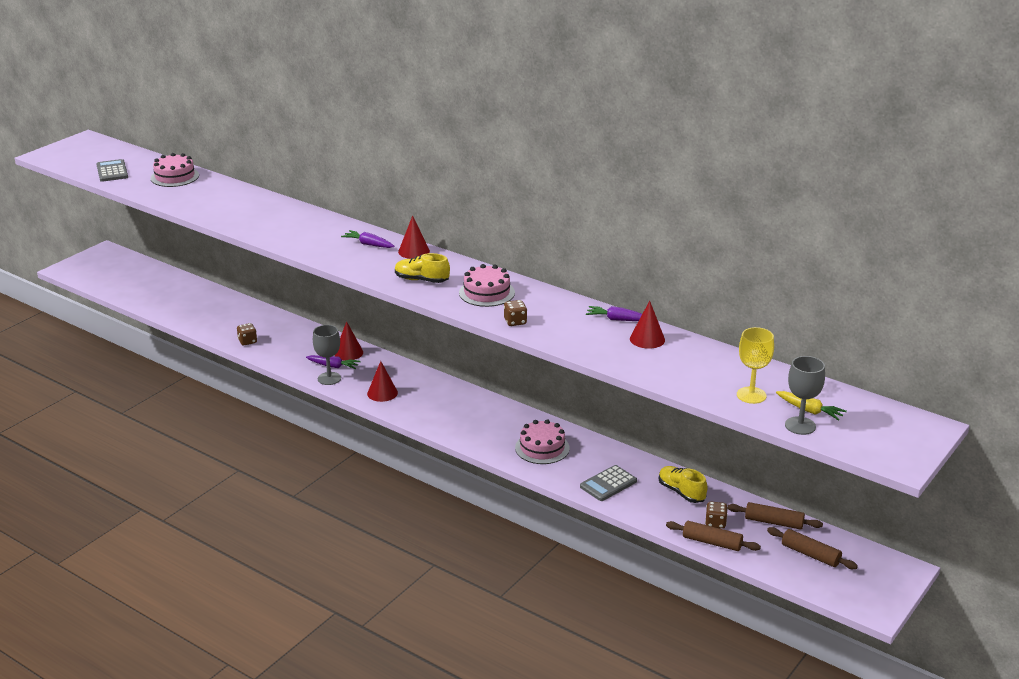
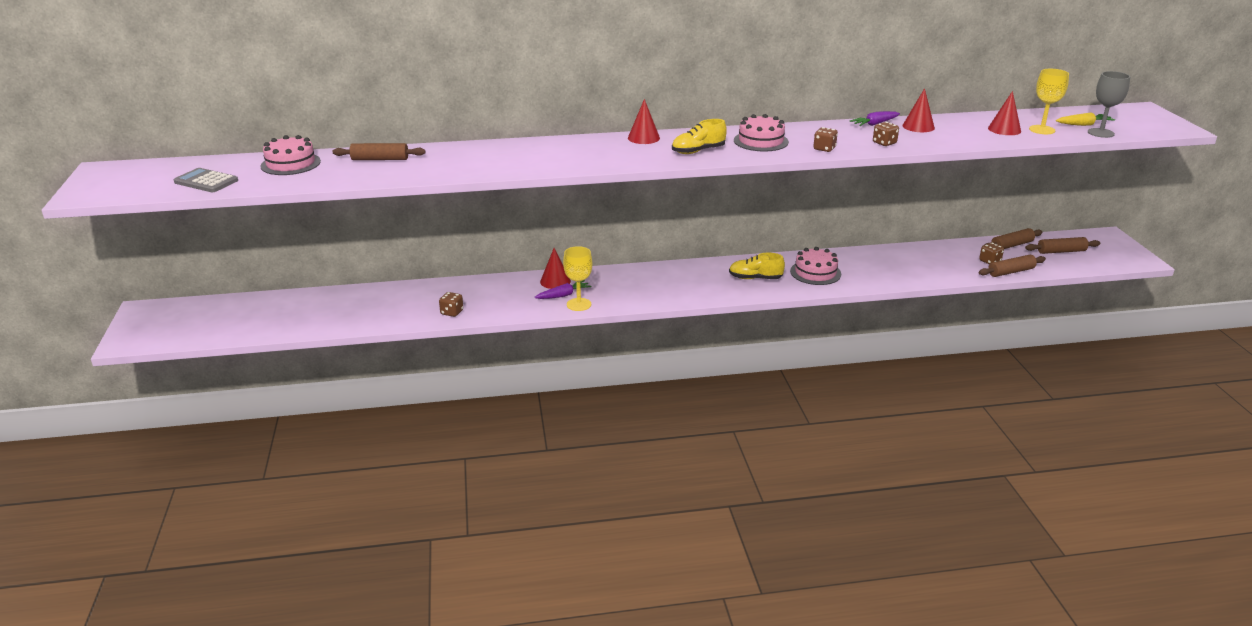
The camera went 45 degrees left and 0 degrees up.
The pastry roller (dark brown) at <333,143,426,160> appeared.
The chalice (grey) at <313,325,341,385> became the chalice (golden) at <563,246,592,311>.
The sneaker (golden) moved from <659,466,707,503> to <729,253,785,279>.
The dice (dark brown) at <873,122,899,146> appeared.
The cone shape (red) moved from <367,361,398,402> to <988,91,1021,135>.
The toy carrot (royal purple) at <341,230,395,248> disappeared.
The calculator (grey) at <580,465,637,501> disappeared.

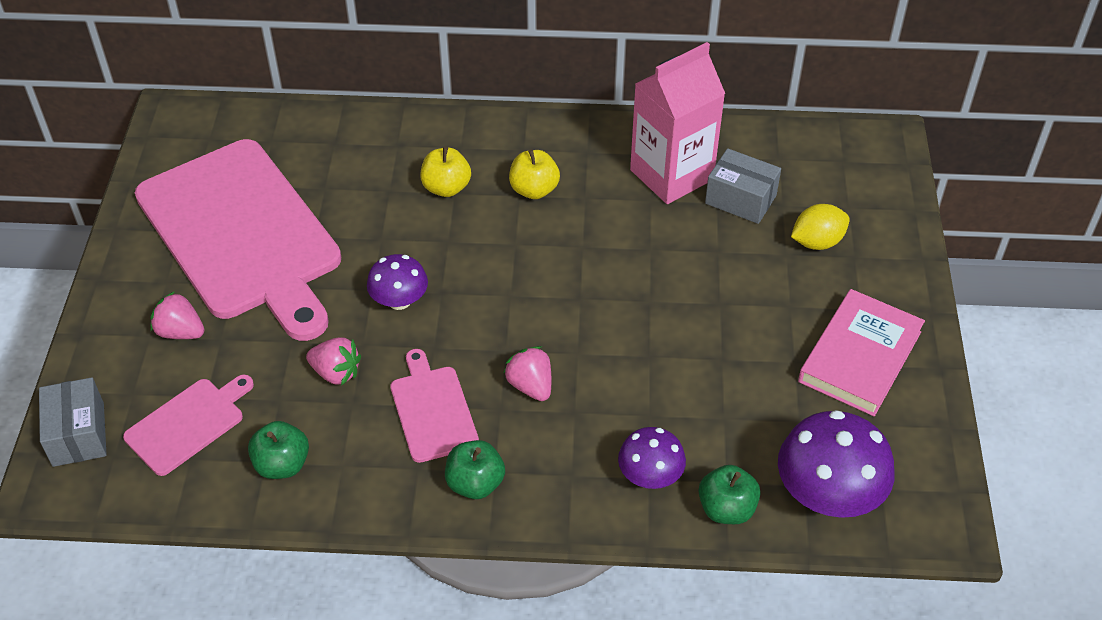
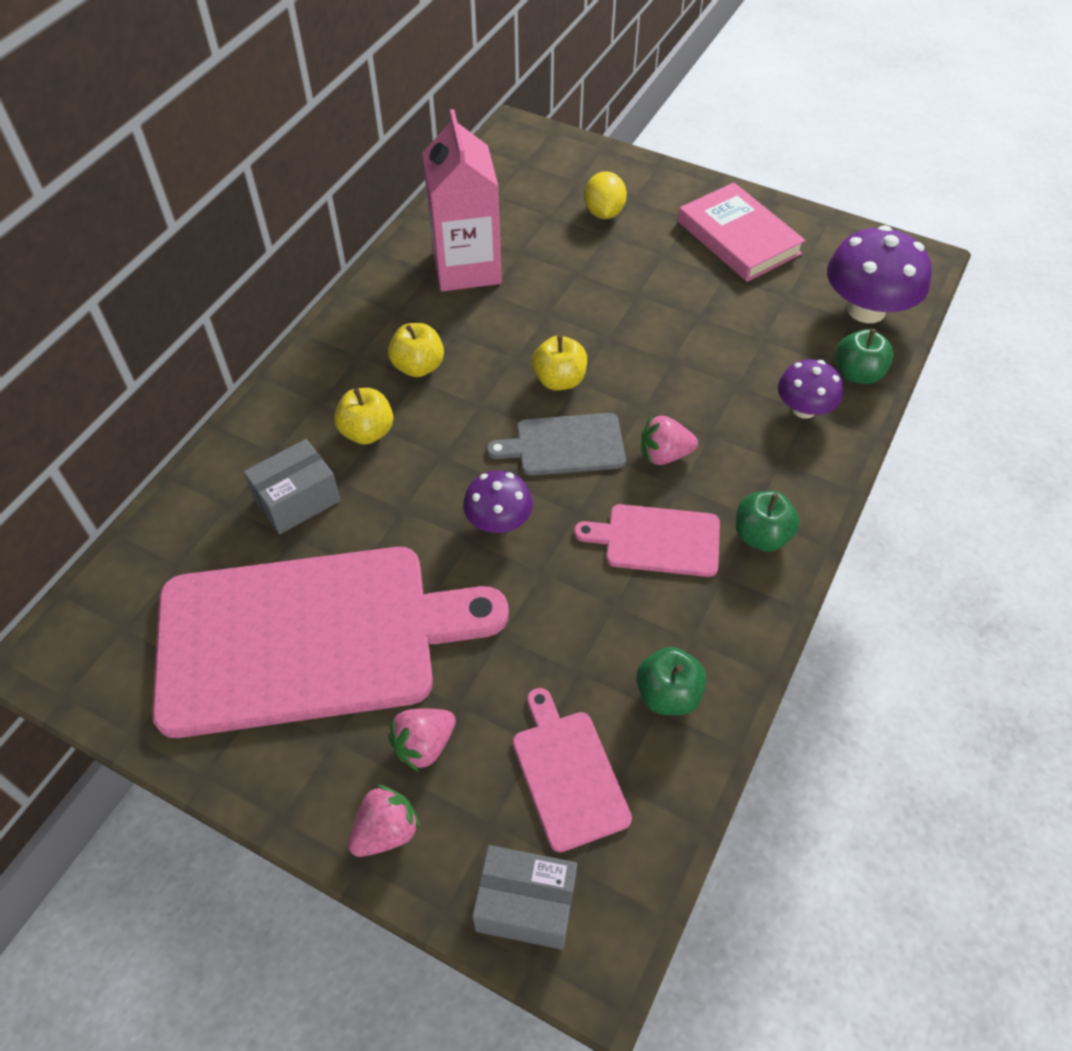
The camera went 65 degrees left and 5 degrees up.
The box (grey) moved from <705,148,781,224> to <244,439,341,534>.
The strawberry (rosy) moved from <306,337,361,386> to <348,785,420,857>.
The chopping board (grey) at <487,413,626,476> appeared.
The apple fruit (golden) at <532,335,587,390> appeared.

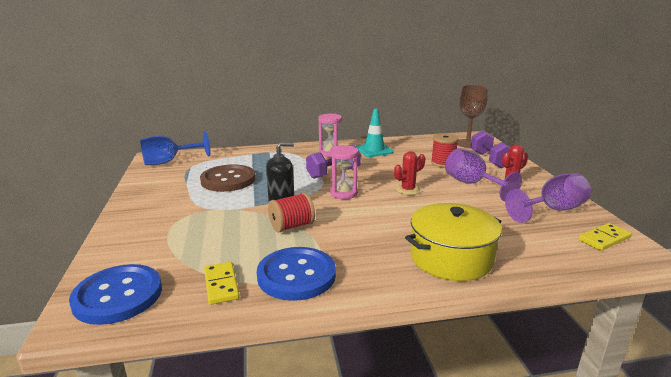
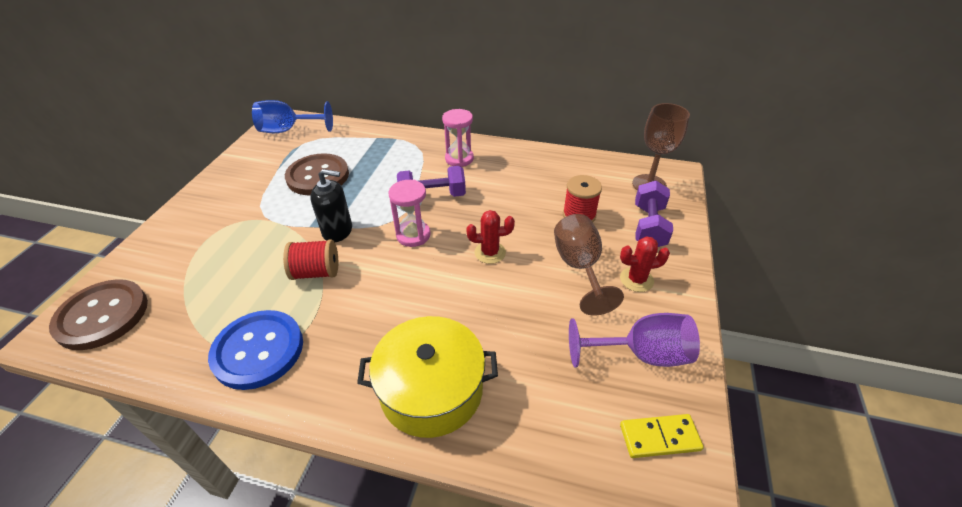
The camera went 25 degrees right and 20 degrees up.
The shirt button (royal blue) at <69,264,162,325> became the shirt button (dark brown) at <49,279,148,350>.
The chalice (royal purple) at <445,148,522,201> became the chalice (dark brown) at <554,214,624,316>.
The domino (golden) at <204,262,240,305> disappeared.
The traffic cone (turquoise) at <356,109,394,157> disappeared.

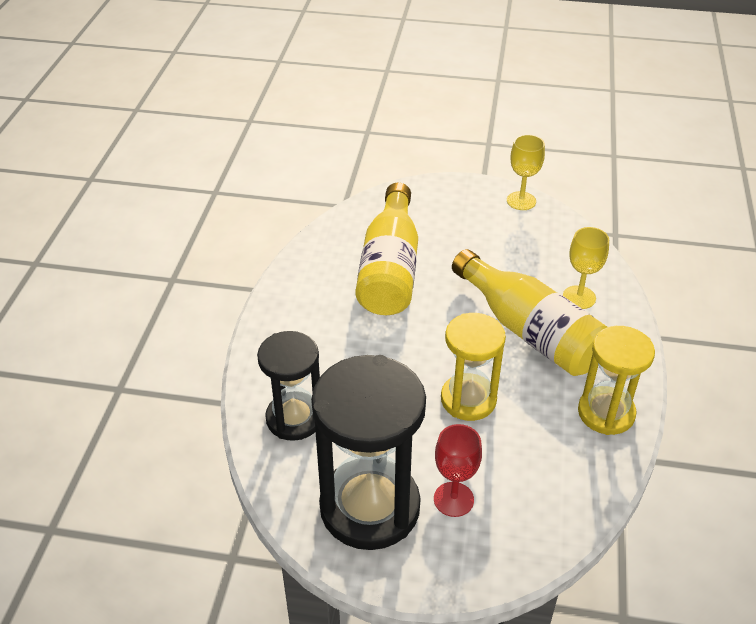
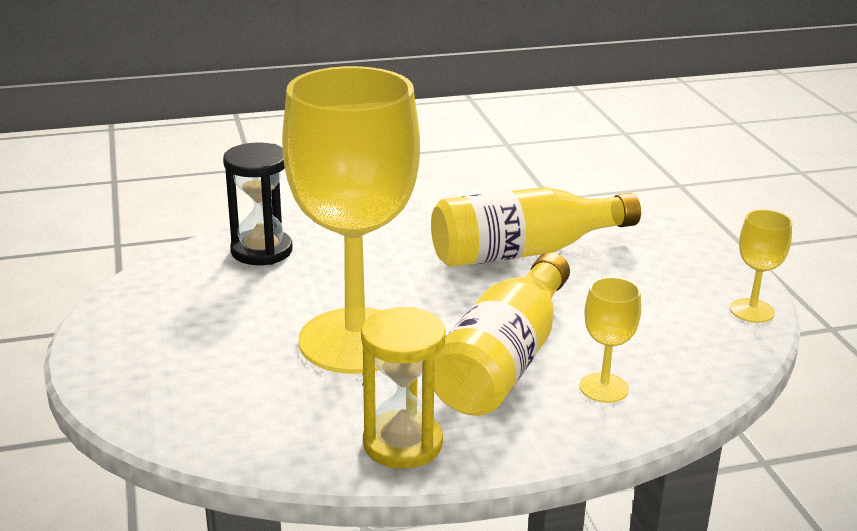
The camera went 65 degrees right and 15 degrees down.
The sand timer (golden) at <441,313,506,421> was replaced by the chalice (golden) at <282,66,420,374>.
The sand timer (black) at <311,355,426,550> disappeared.
The chalice (red) at <434,424,482,517> disappeared.

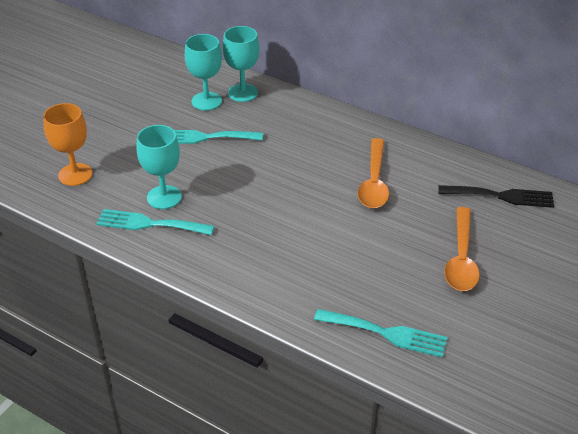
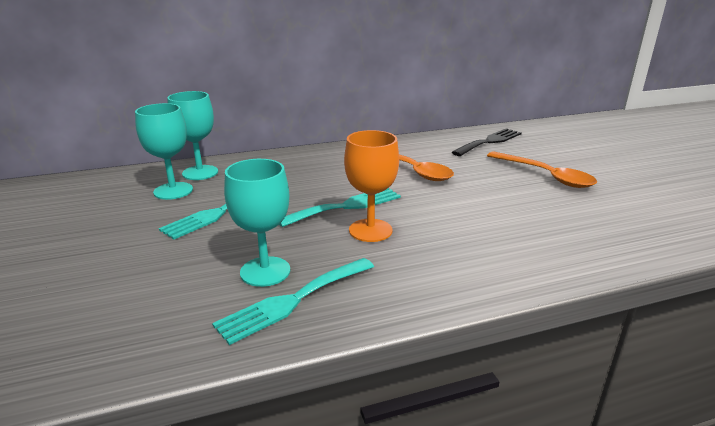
The camera went 50 degrees left and 15 degrees down.
The fork (turquoise) moved from <314,309,447,358> to <279,188,401,227>.
The chalice (orange) moved from <43,103,93,186> to <344,130,399,242>.

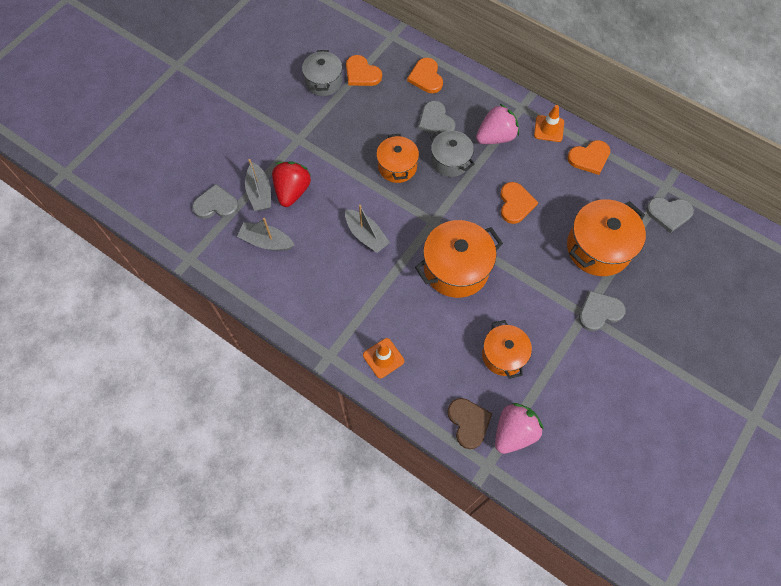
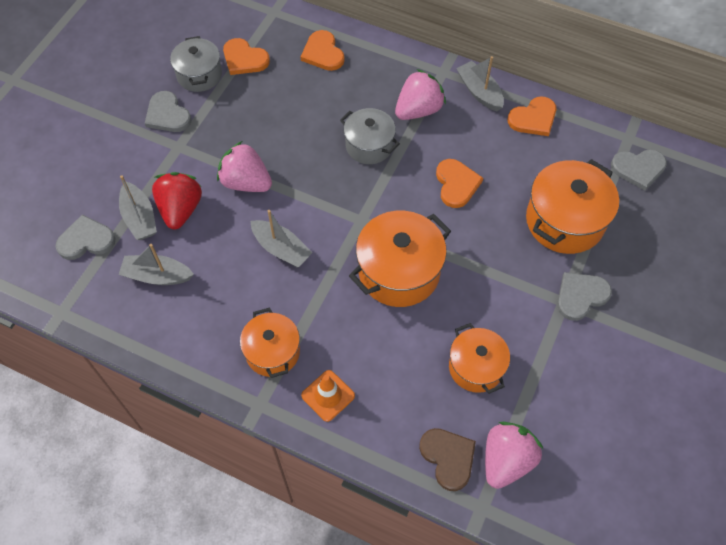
The camera went 10 degrees left and 5 degrees down.
The love heart (grey) moved from <418,101,455,135> to <145,91,192,132>.
The strawberry (rosy) at <217,141,272,192> appeared.
The cooking pot (orange) moved from <376,134,419,183> to <240,308,300,378>.
The traffic cone (orange) at <534,105,564,142> was replaced by the sailboat (grey) at <456,56,504,111>.

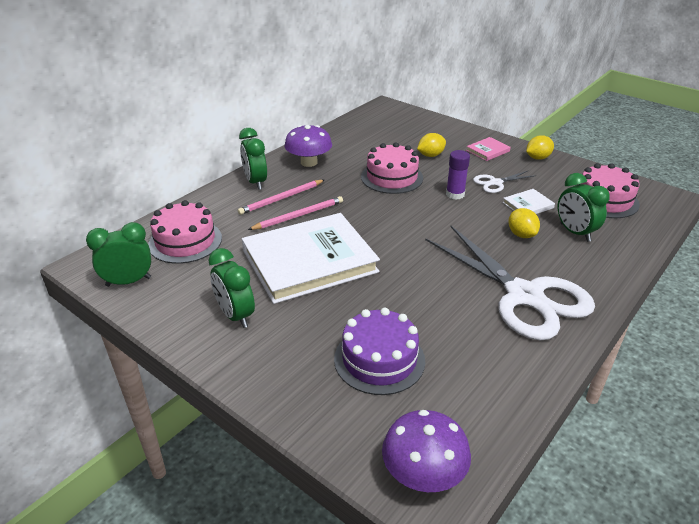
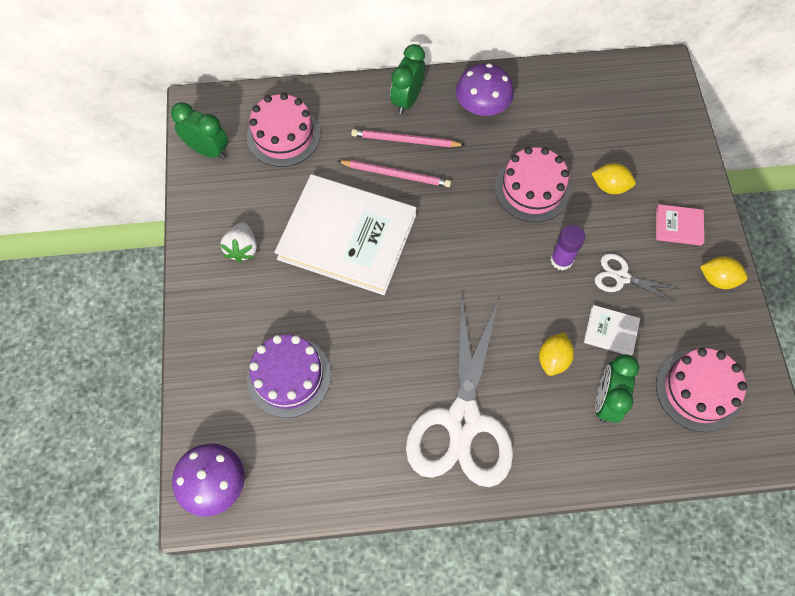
The camera went 45 degrees right and 30 degrees up.
The clock (leaf-green) at <209,248,255,328> was replaced by the strawberry (snow-white) at <220,222,257,263>.

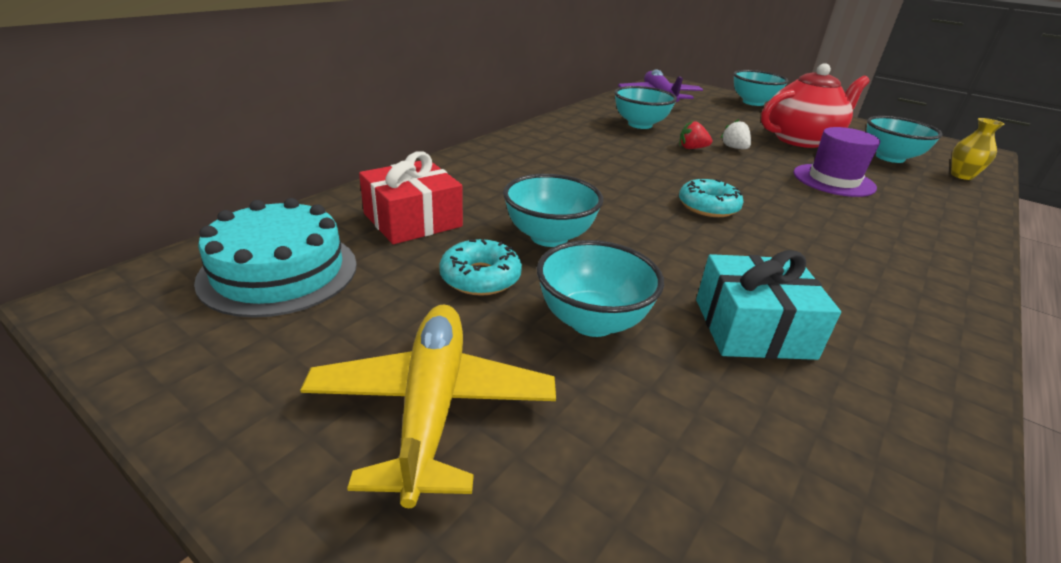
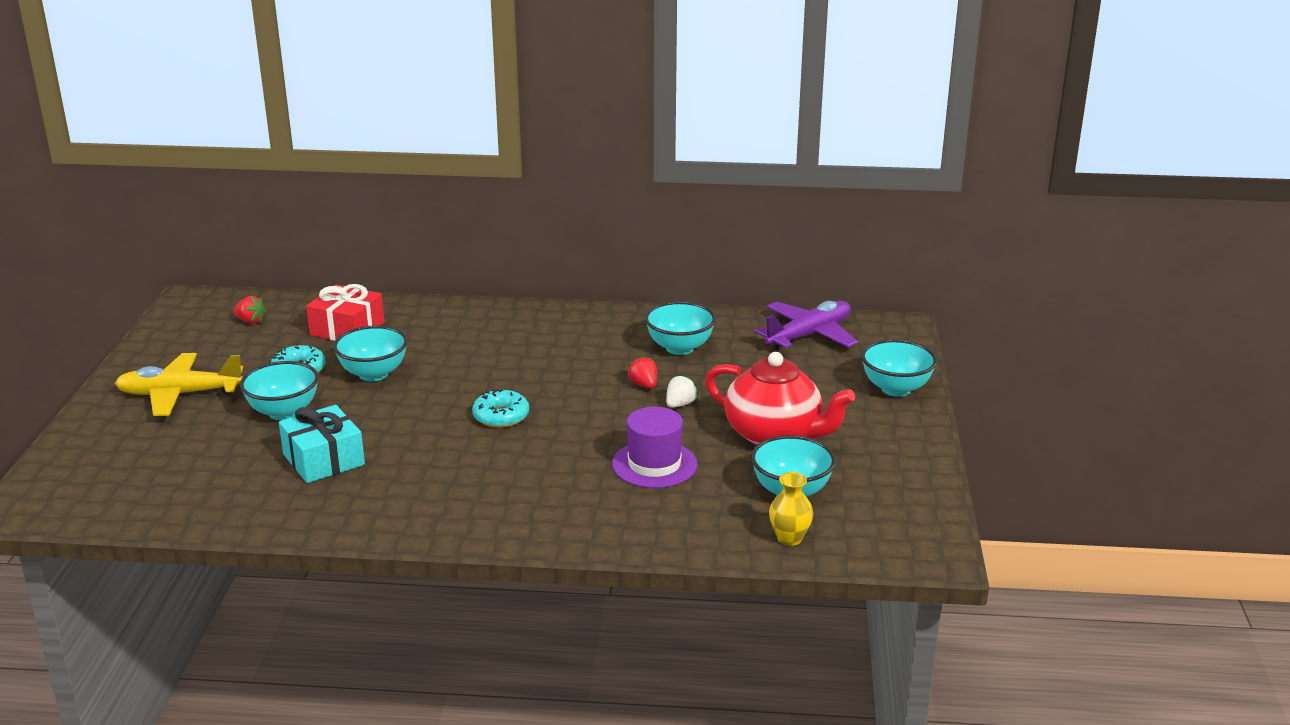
The camera went 60 degrees right and 5 degrees down.
The aeroplane (golden) at <300,304,556,508> turned 150 degrees counterclockwise.
The layer cake (turquoise) at <194,198,357,318> was replaced by the strawberry (red) at <233,296,266,324>.

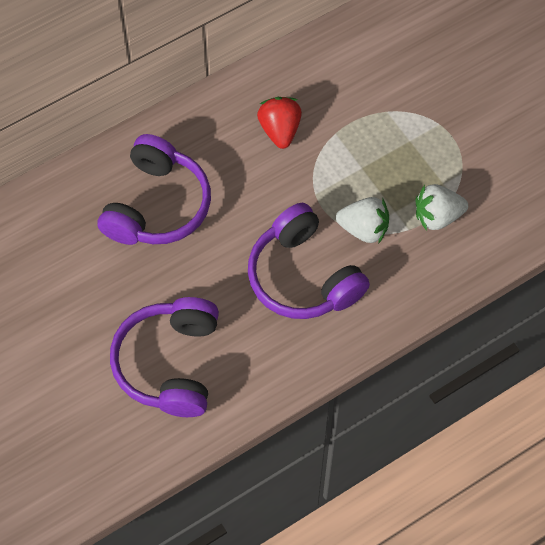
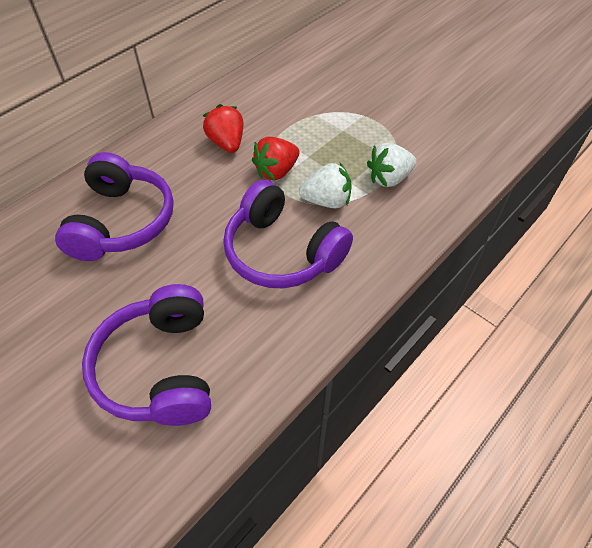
The camera went 15 degrees left and 10 degrees down.
The strawberry (red) at <252,137,299,180> appeared.

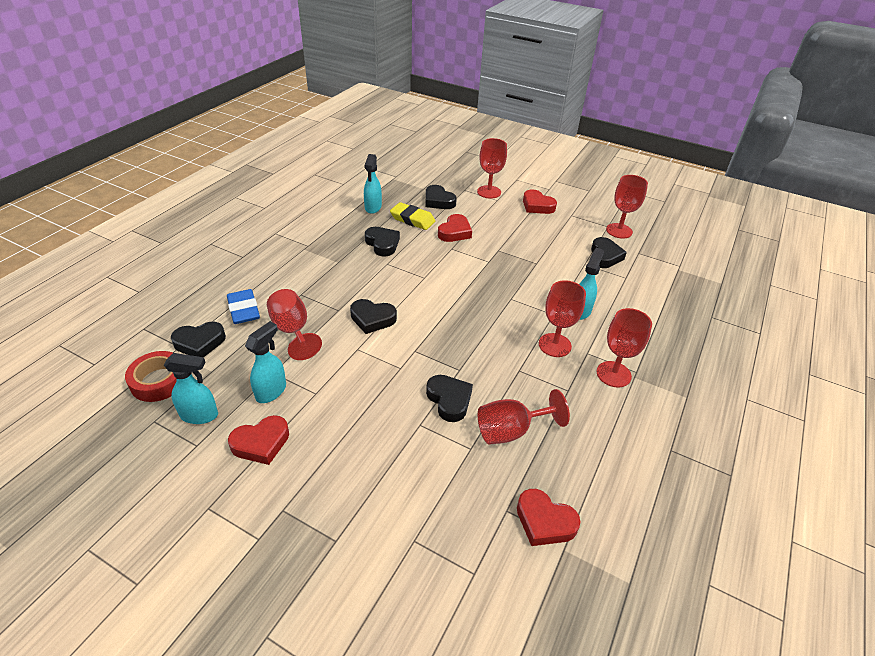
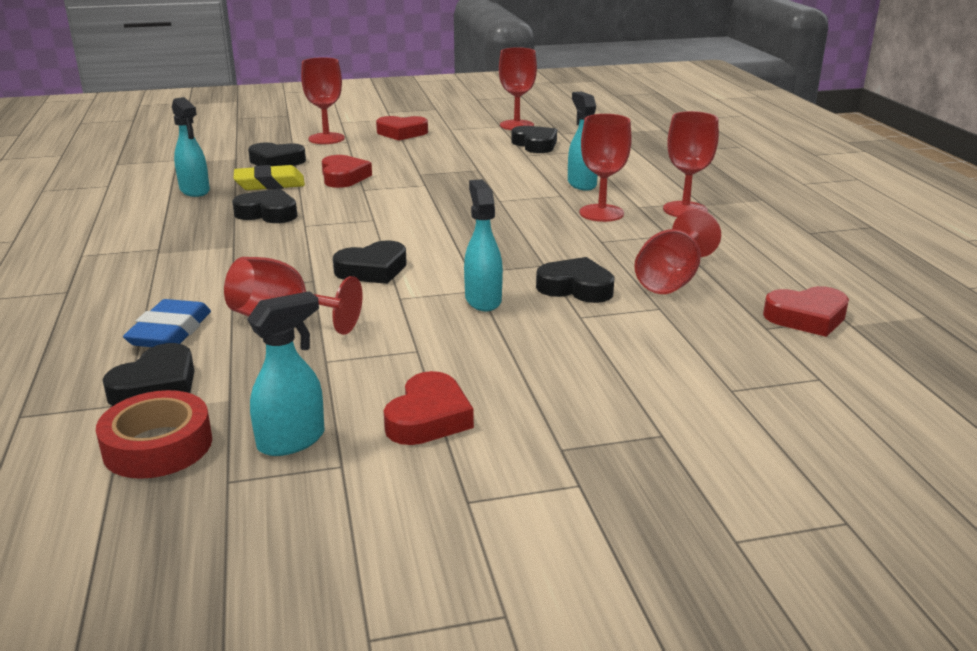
The camera went 40 degrees left and 15 degrees down.
The eraser (royal blue) at <227,289,260,324> turned 75 degrees clockwise.
The spray cleaner (turquoise) moved from <245,321,286,403> to <464,179,503,311>.

